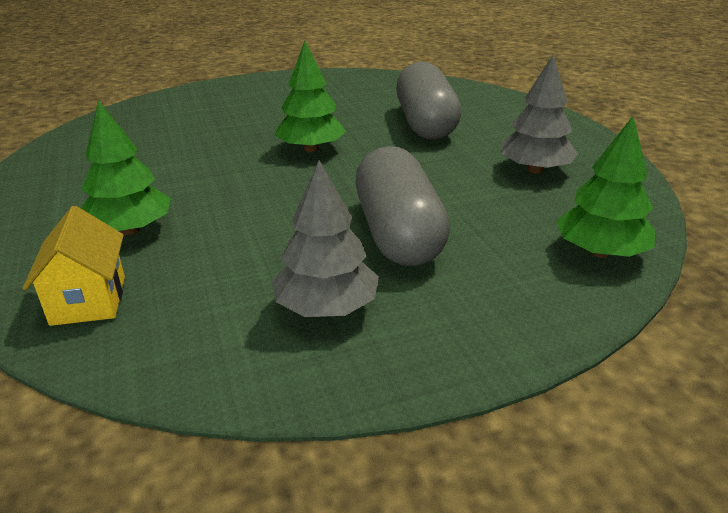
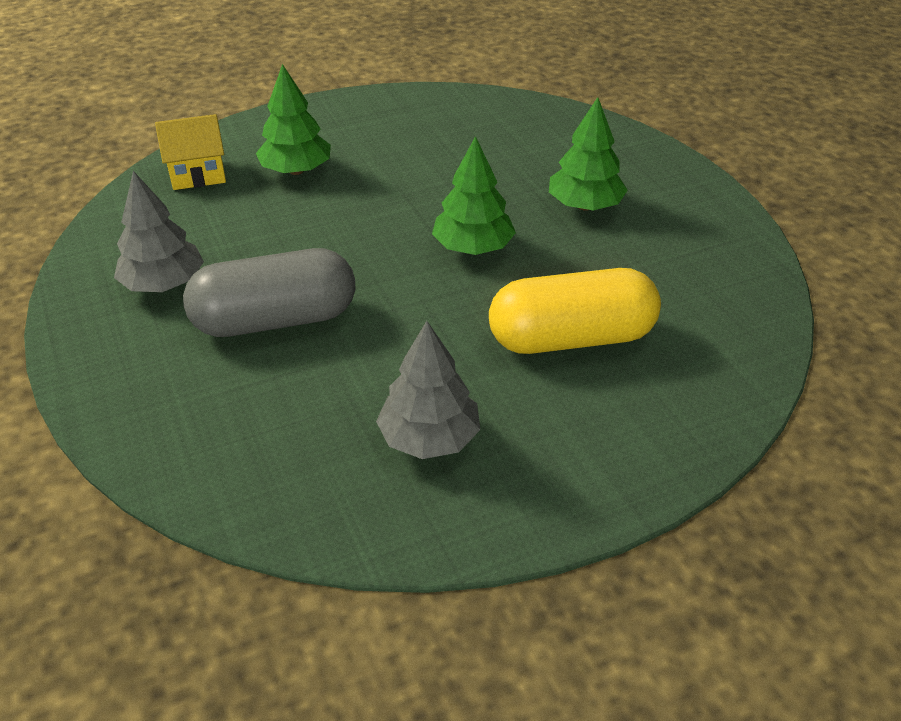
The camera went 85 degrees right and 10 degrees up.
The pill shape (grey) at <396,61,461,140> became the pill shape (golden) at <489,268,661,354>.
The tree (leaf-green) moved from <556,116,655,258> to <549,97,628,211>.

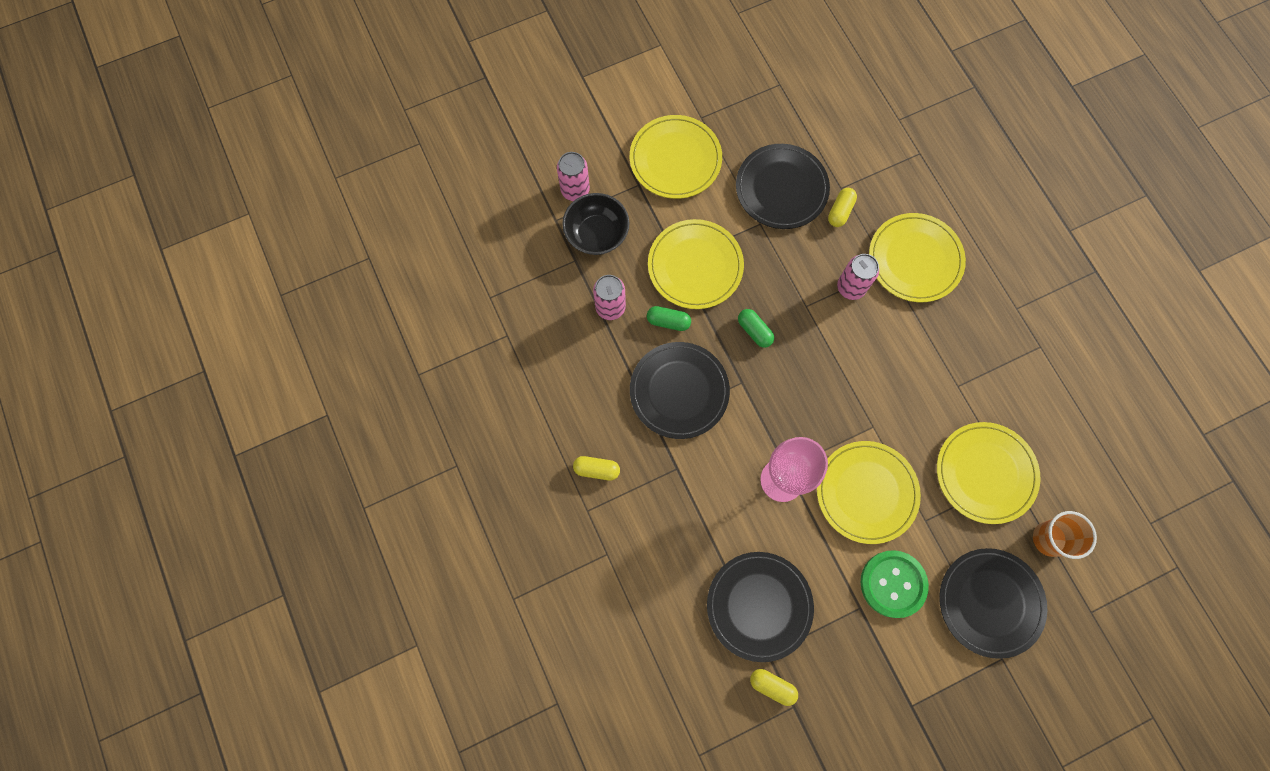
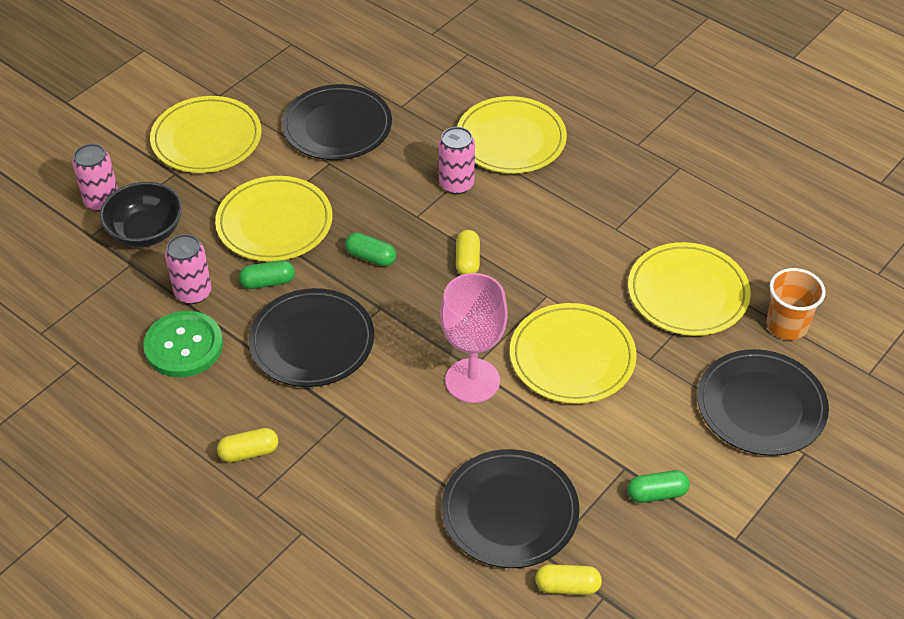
The camera went 25 degrees left and 25 degrees down.
The shirt button (leaf-green) moved from <861,550,929,618> to <143,311,223,377>.
The pill shape (golden) moved from <828,188,857,227> to <456,230,480,275>.
The pill shape (leaf-green) at <627,470,690,503> appeared.

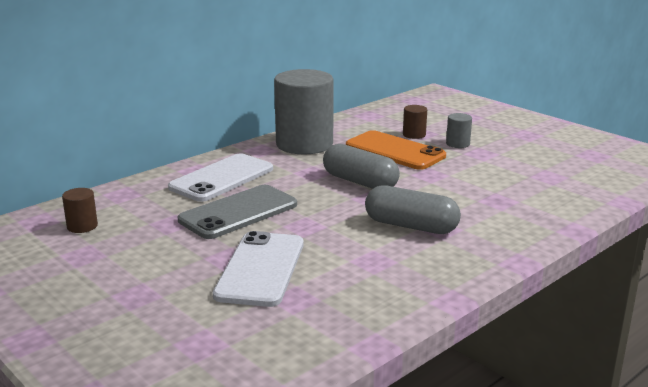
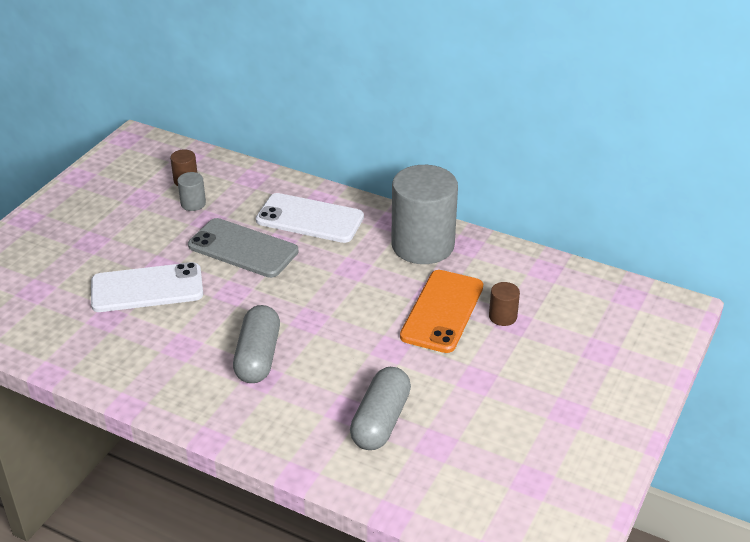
The camera went 70 degrees right and 15 degrees up.
The solid cylinder (grey) moved from <446,113,472,148> to <178,172,206,211>.
The pill shape (grey) moved from <323,144,400,189> to <350,367,411,450>.

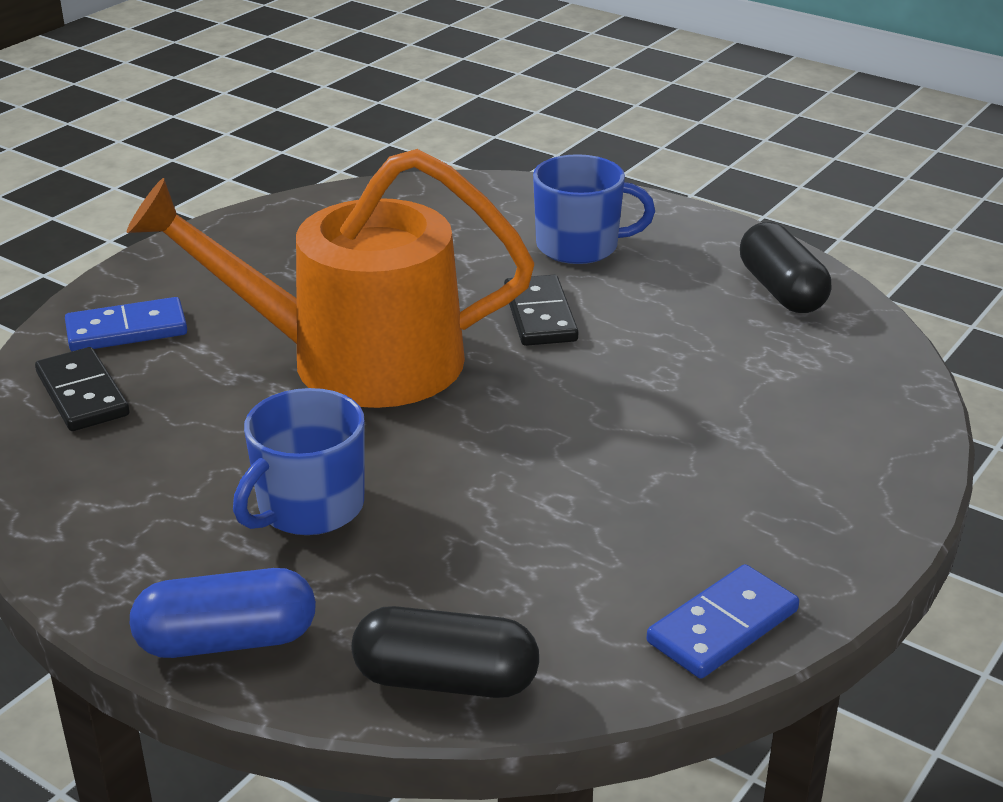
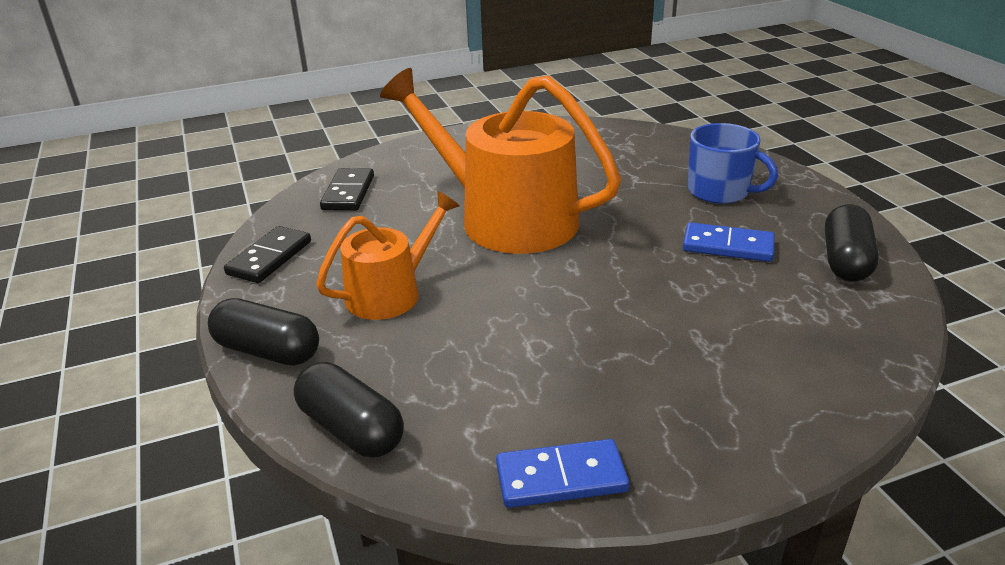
The camera went 35 degrees right and 0 degrees up.
The pill shape (royal blue) at <130,568,316,658> became the pill shape (black) at <208,298,319,366>.
The domino (black) moved from <504,275,578,346> to <224,226,311,283>.
The coffee mug (royal blue) at <233,388,365,535> was replaced by the watering can (orange) at <316,191,460,320>.
The domino (royal blue) moved from <65,297,187,351> to <683,222,775,262>.

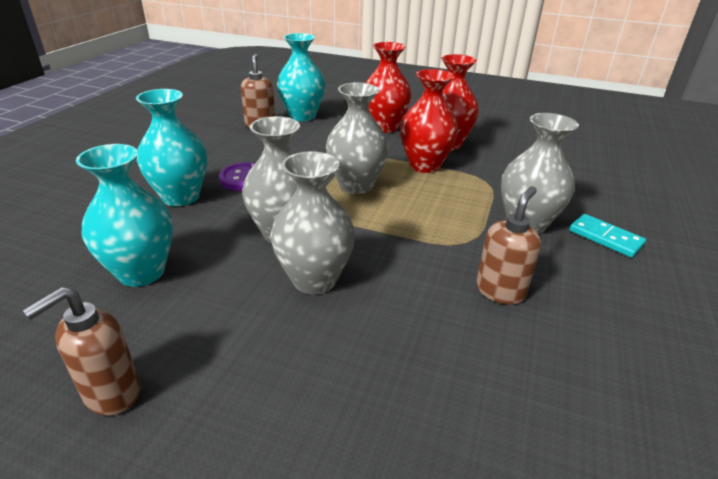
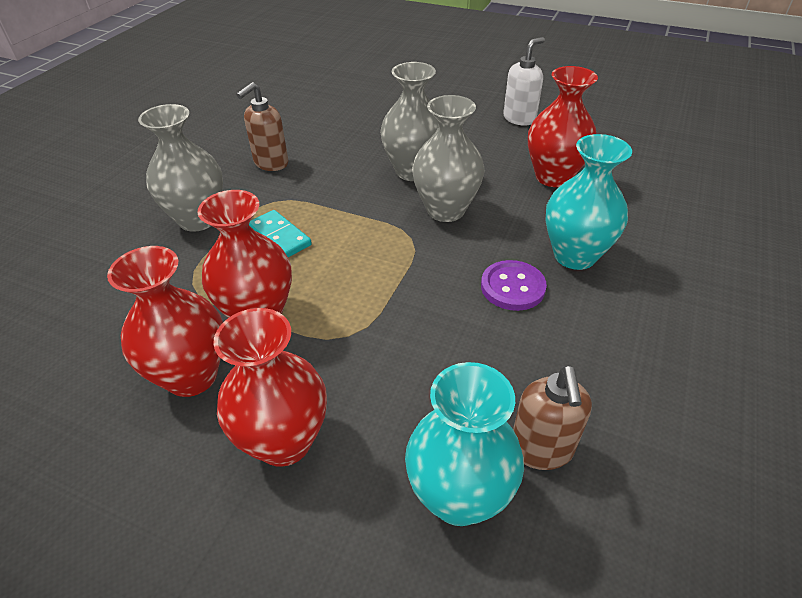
The camera went 175 degrees left and 10 degrees up.
The domino (turquoise) moved from <569,214,646,258> to <249,210,312,257>.
The pump bottle (dark brown) at <22,287,141,416> became the pump bottle (snow-white) at <503,37,545,126>.
The flower vase (turquoise) at <76,144,173,287> became the flower vase (red) at <528,66,598,187>.
The flower vase (grey) at <326,82,389,194> disappeared.

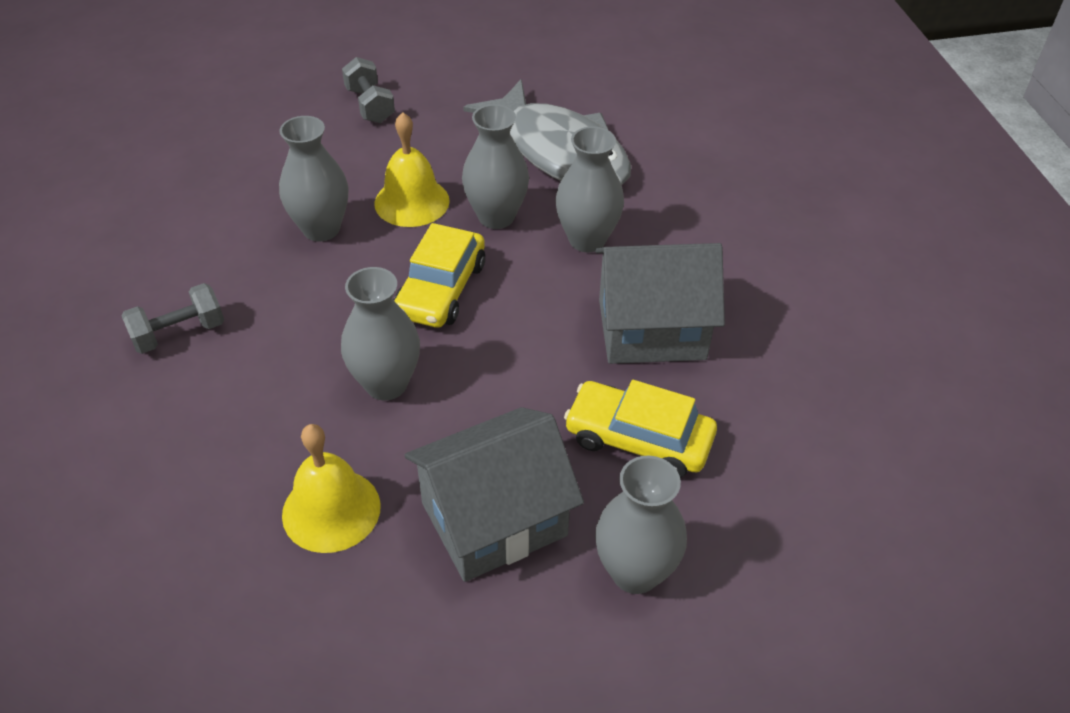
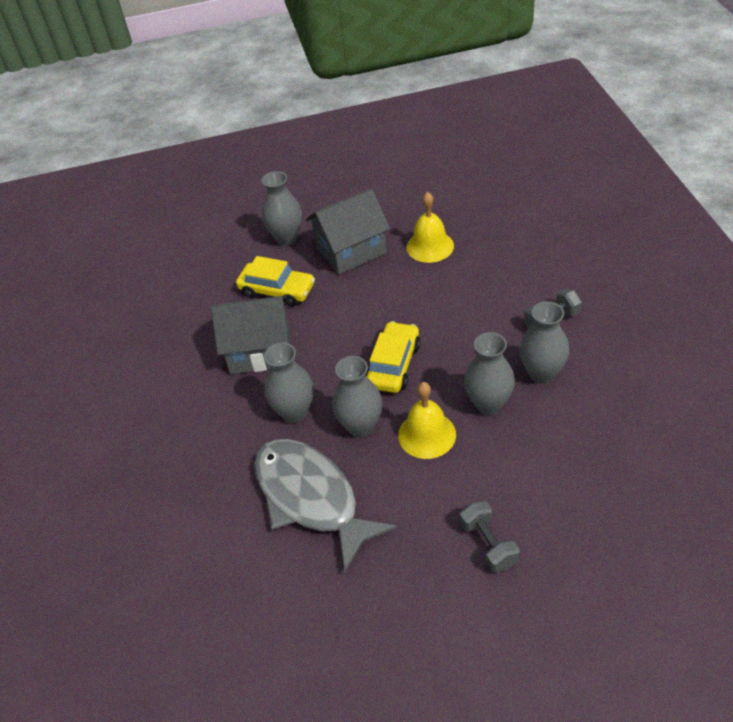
The camera went 175 degrees left and 0 degrees up.
The flower vase (grey) moved from <341,267,420,401> to <520,301,569,384>.

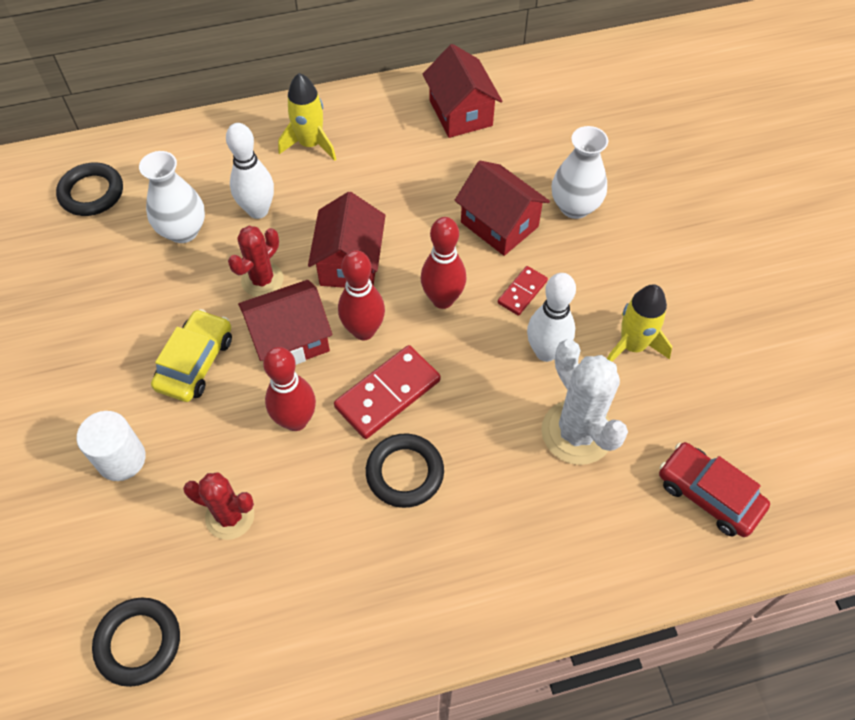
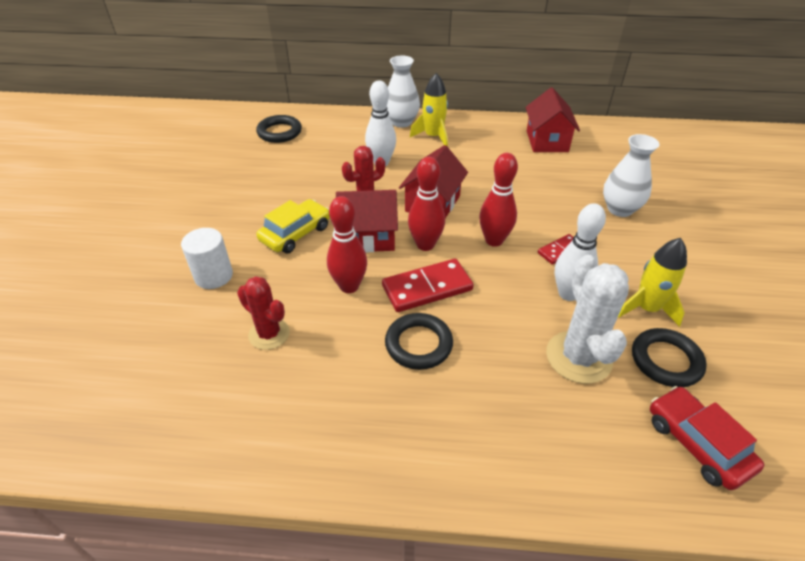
The camera went 20 degrees right and 15 degrees down.
The flower vase (snow-white) moved from <139,151,205,243> to <387,55,420,128>.
The torus (black) moved from <92,598,180,687> to <632,328,707,387>.
The house (red) at <454,161,550,256> disappeared.

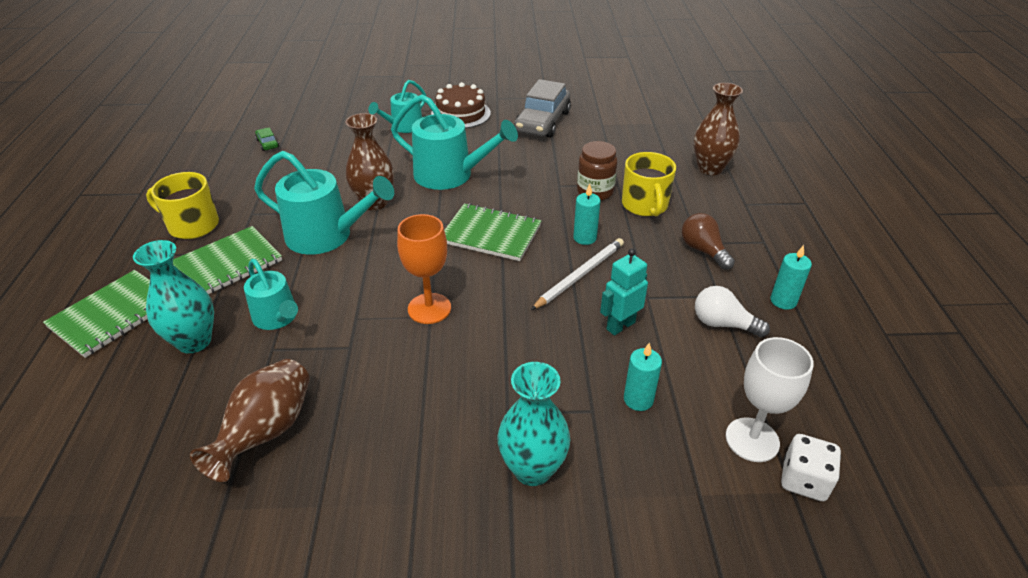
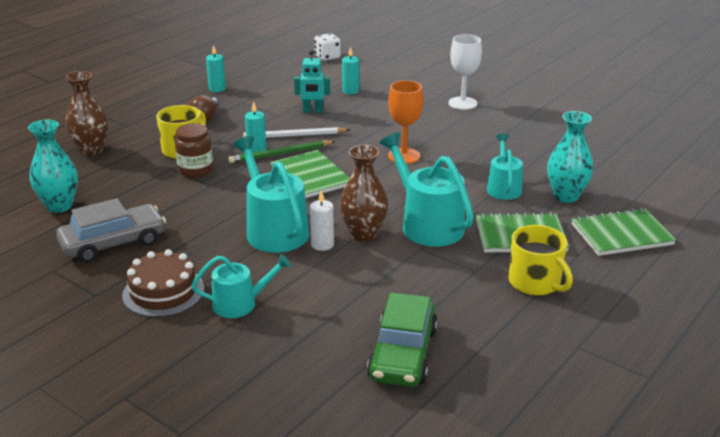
The camera went 140 degrees left and 10 degrees down.
The flower vase (turquoise) moved from <497,362,570,486> to <28,120,78,213>.
The lead pencil (leaf-green) at <228,140,336,163> appeared.
The candle (snow-white) at <310,191,334,251> appeared.
The toy car (leaf-green) at <255,127,279,151> changed to 2.37 times the size.
The chalice (snow-white) moved from <726,337,814,462> to <449,34,482,110>.
The flower vase (dark brown) at <190,359,310,482> disappeared.
The lightbulb (snow-white) at <695,286,770,337> disappeared.

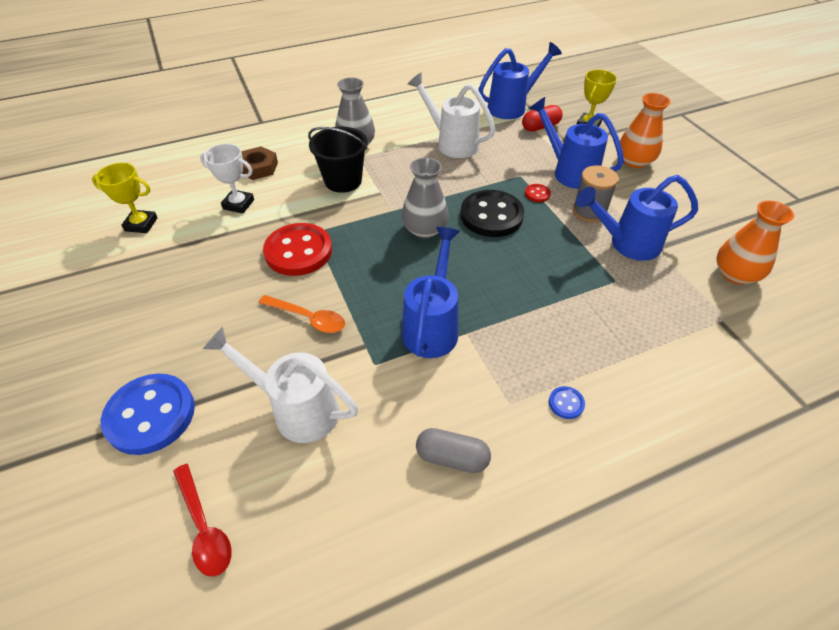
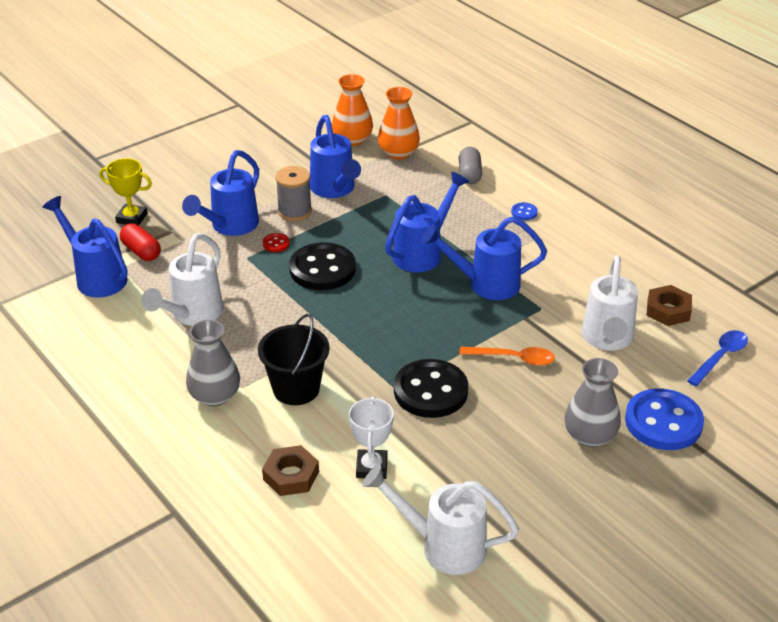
The camera went 105 degrees left and 10 degrees down.
The prize cup (golden) at <92,163,158,233> was replaced by the watering can (snow-white) at <363,465,519,575>.
The flower vase (orange) moved from <620,93,671,168> to <378,87,420,160>.
The watering can (royal blue) at <385,171,469,272> appeared.
The shirt button (red) at <263,223,332,276> became the shirt button (black) at <394,359,468,418>.
The pill shape (grey) moved from <416,428,491,473> to <459,147,482,184>.
The teaspoon (orange) at <258,295,345,333> turned 90 degrees clockwise.
The flower vase (grey) moved from <402,157,449,238> to <565,358,621,447>.
The hex nut (dark brown) at <646,285,692,326> appeared.
The teaspoon (red) at <173,464,232,576> became the teaspoon (royal blue) at <687,330,748,386>.

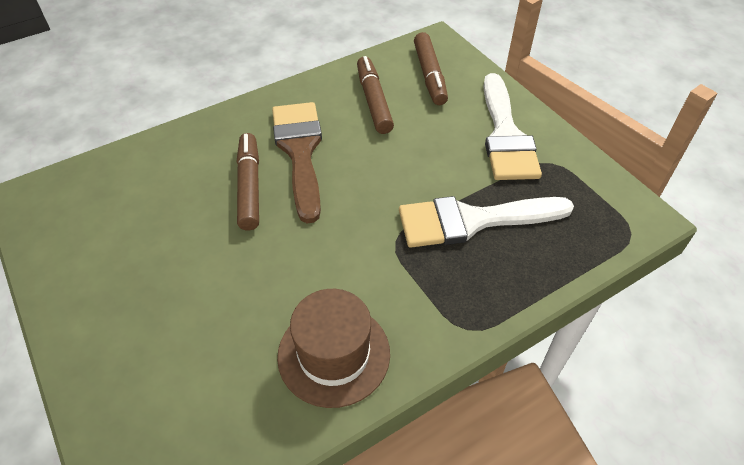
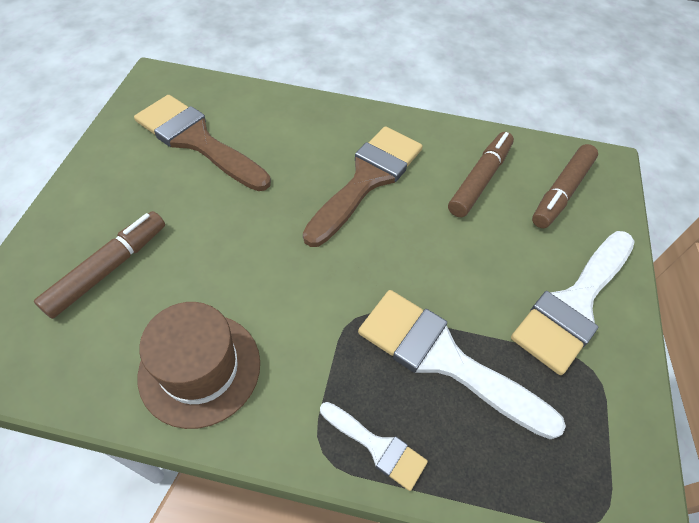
The camera went 40 degrees right and 5 degrees up.
The marker (dark brown) moved from <237,133,259,230> to <34,211,165,319>.
The brush (dark brown) at <134,95,271,191> appeared.
The brush (snow-white) at <320,402,428,491> appeared.

